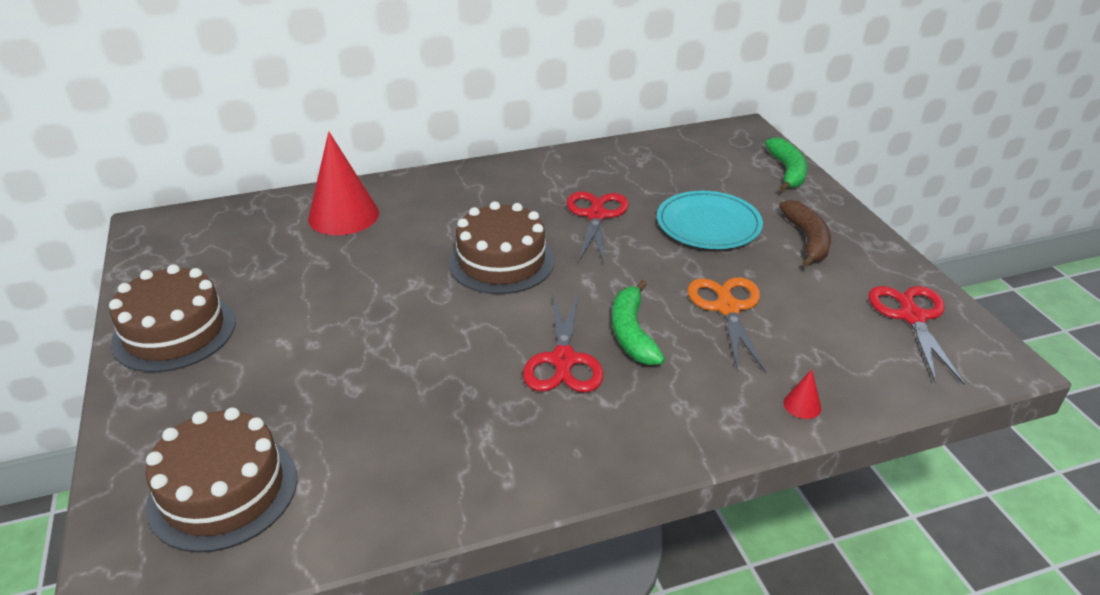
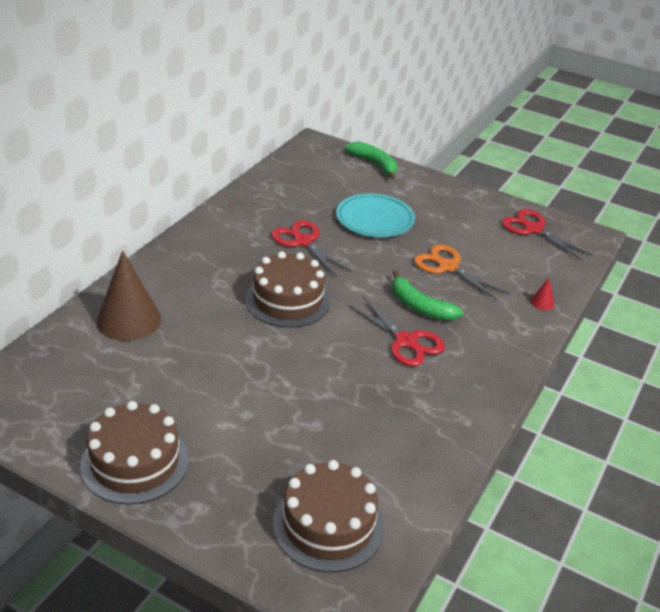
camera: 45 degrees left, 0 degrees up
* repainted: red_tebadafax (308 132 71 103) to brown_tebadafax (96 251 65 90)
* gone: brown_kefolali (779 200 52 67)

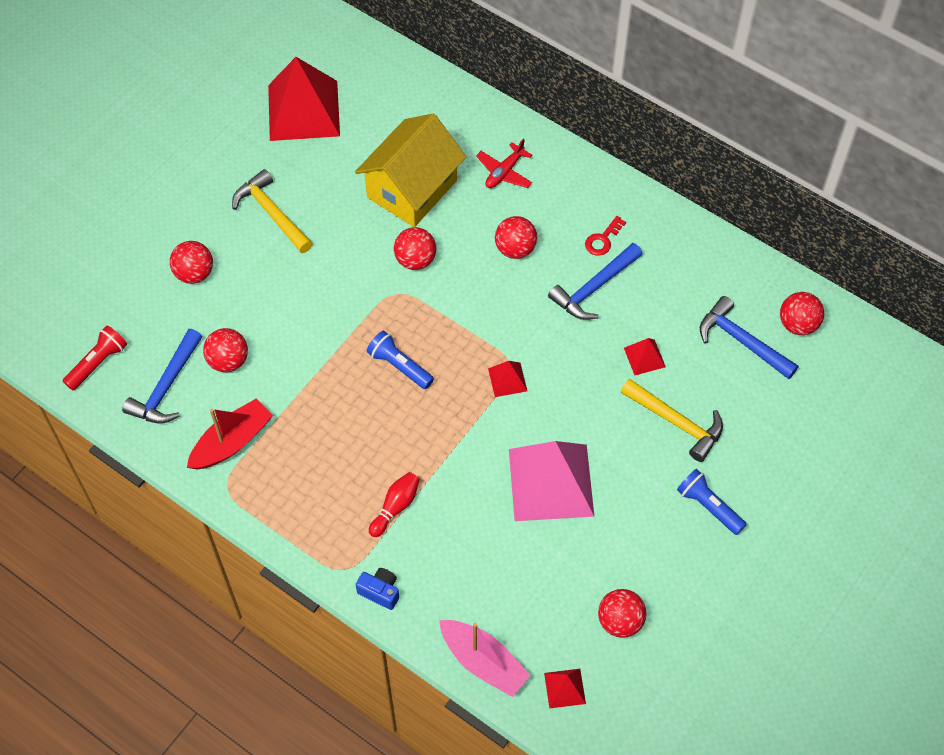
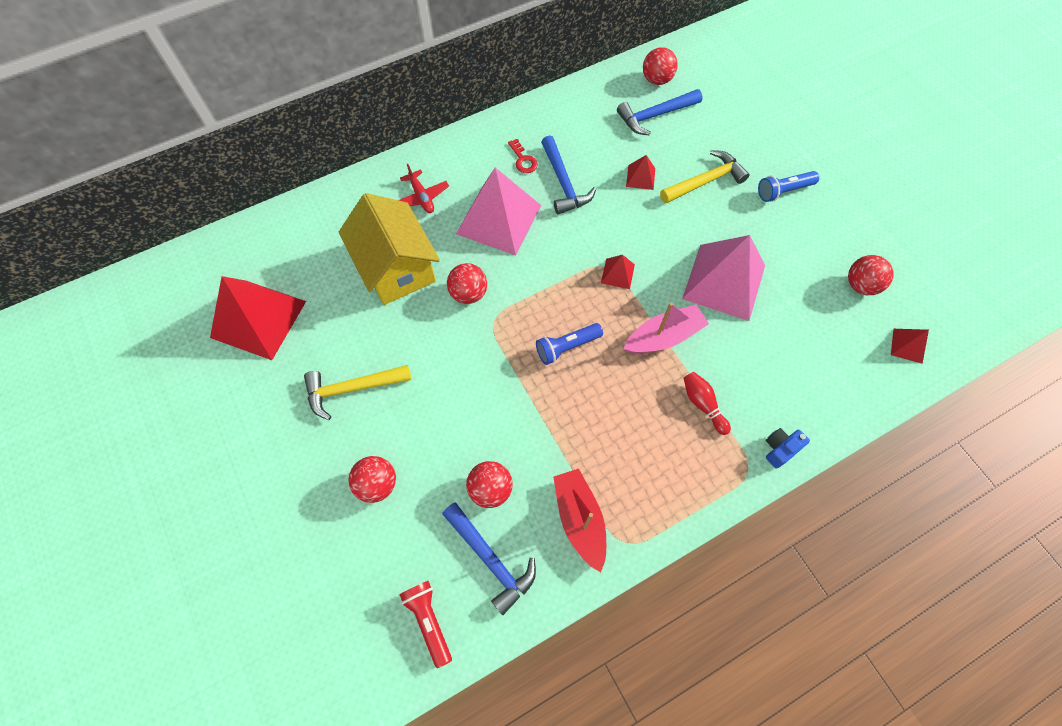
camera: 65 degrees left, 5 degrees up
* shifted: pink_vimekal (439 620 92 77) to (624 302 85 51)
* swapped: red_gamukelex (495 216 42 43) to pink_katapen (456 167 85 89)

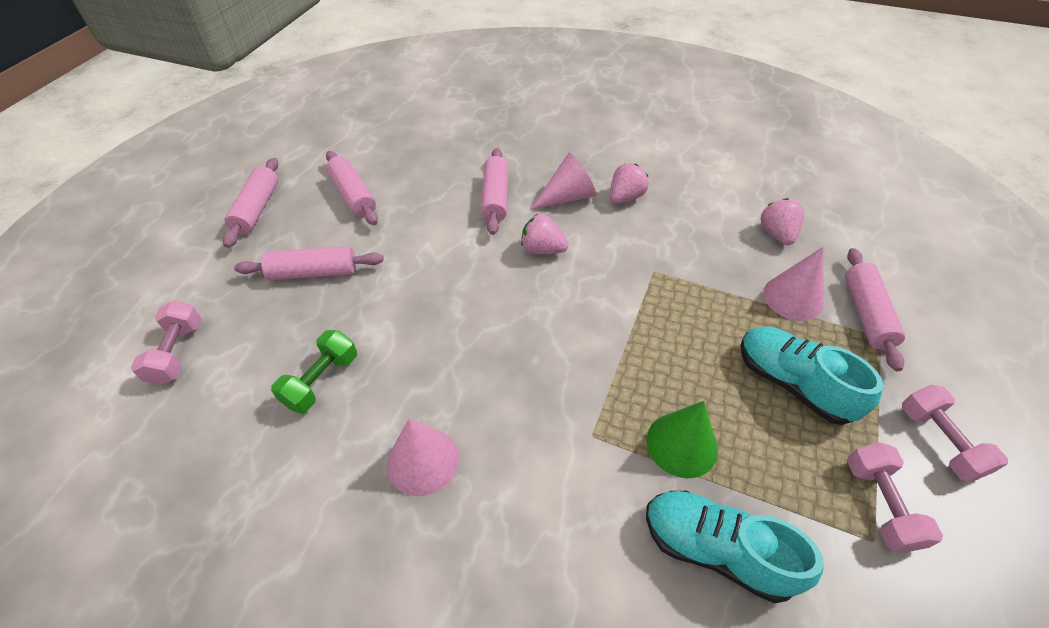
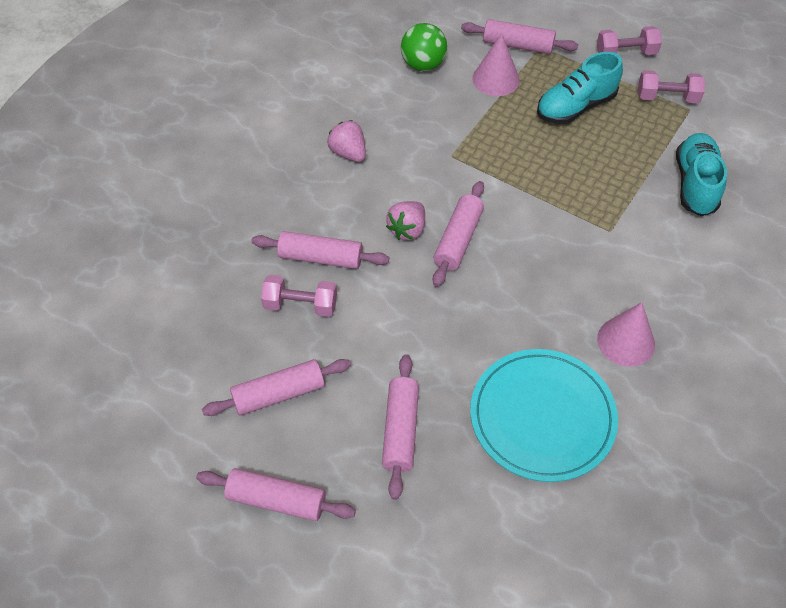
camera: 80 degrees left, 5 degrees up
* shifted: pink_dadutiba (131 300 71 85) to (261 275 76 42)
* swapped: green_dadutiba (271 330 86 83) to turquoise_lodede (470 349 148 133)
* gone: pink_tebadafax (530 153 66 57)
* rotated: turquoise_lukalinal (646 491 178 112) = (676 133 51 83) 150 degrees clockwise
* gone: green_tebadafax (647 401 71 77)
* swapped: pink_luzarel (761 198 43 47) to green_gamukelex (401 23 46 48)
* new: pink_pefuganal (433 181 51 106)

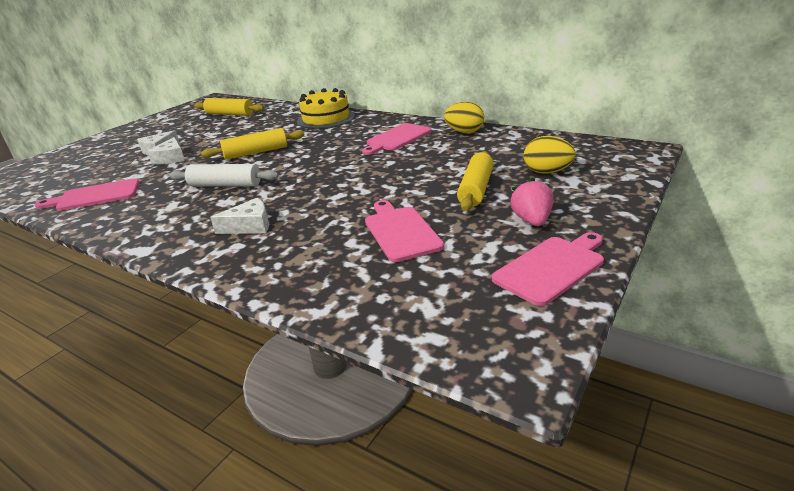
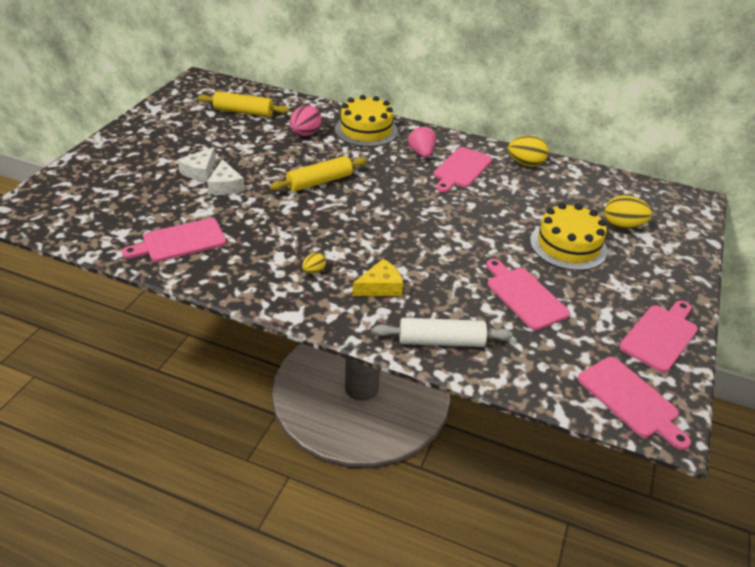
camera: 15 degrees left, 10 degrees up
* shifted: white_pefuganal (169 164 110 23) to (373 318 139 29)
* repainted: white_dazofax (210 198 59 36) to yellow_dazofax (352 259 51 37)
* swapped: yellow_pefuganal (457 151 36 60) to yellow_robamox (530 203 78 68)
* shifted: pink_luzarel (510 177 43 49) to (408 124 28 34)
* new: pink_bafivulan (290 105 31 31)
* new: yellow_bafivulan (302 253 24 21)
* new: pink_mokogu (578 357 113 93)

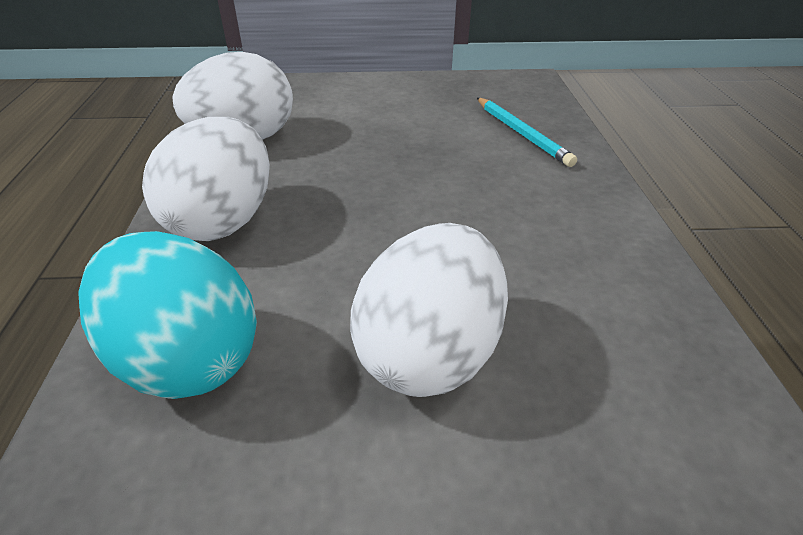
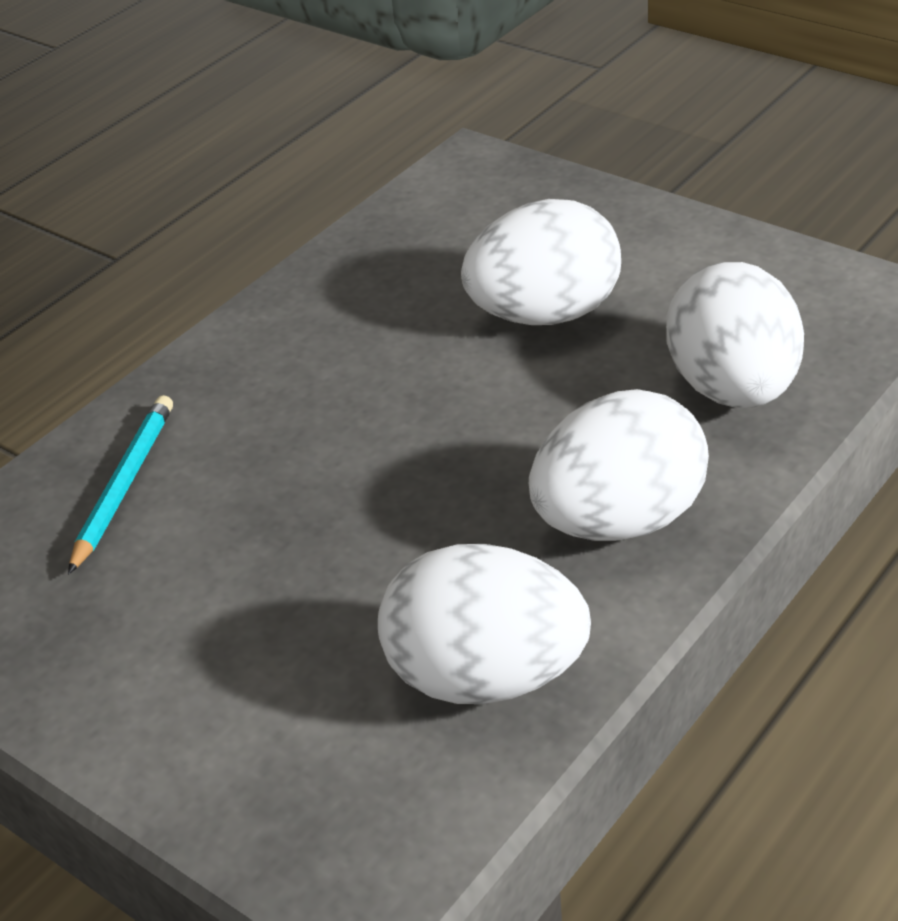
camera: 135 degrees left, 0 degrees up
* repainted: turquoise_bafivulan (78 231 179 168) to white_bafivulan (666 262 138 146)

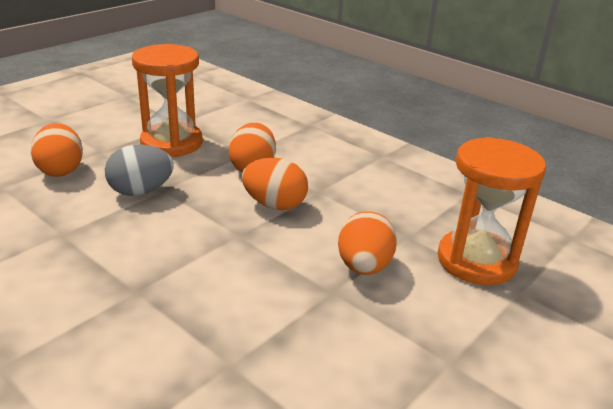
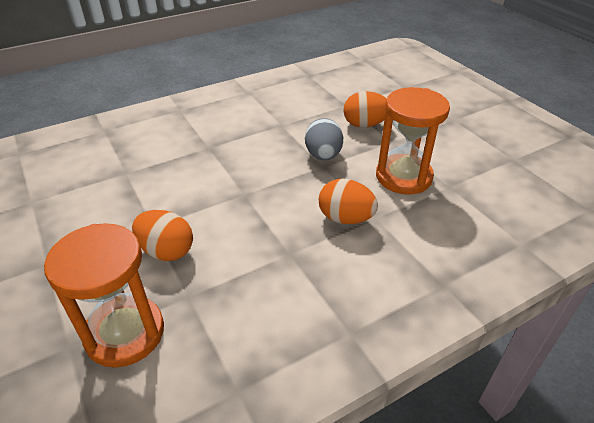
camera: 110 degrees right, 10 degrees up
* gone: orange_bafivulan (242 157 66 53)

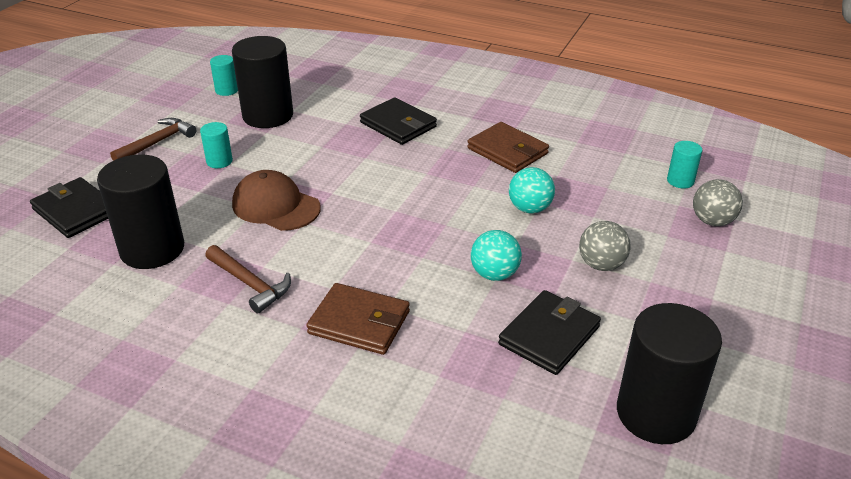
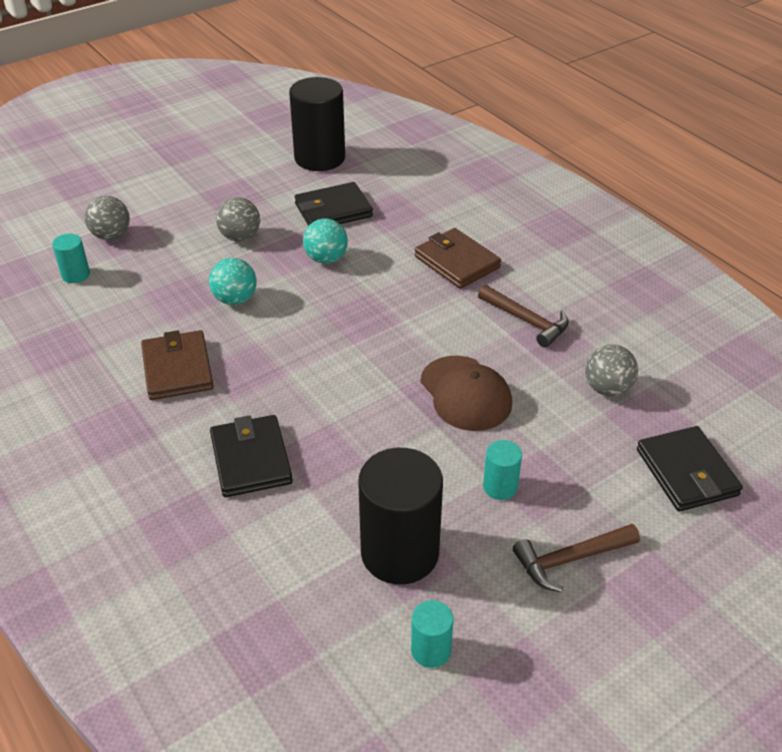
camera: 150 degrees left, 5 degrees up
* swapped: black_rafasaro (97 155 87 114) to grey_gamukelex (585 344 53 52)
* rotated: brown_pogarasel (205 245 86 69) = (478 285 91 63) 150 degrees clockwise

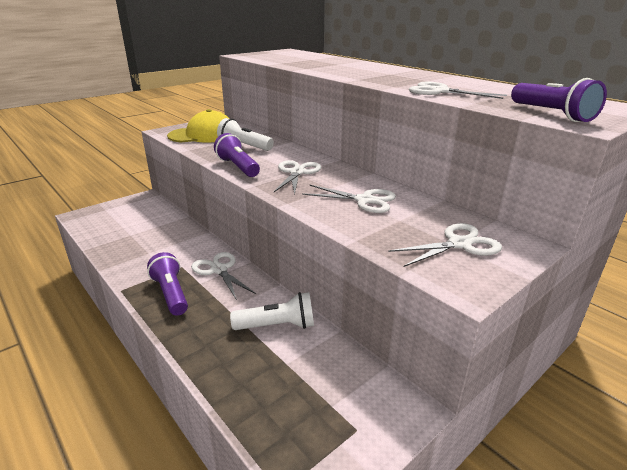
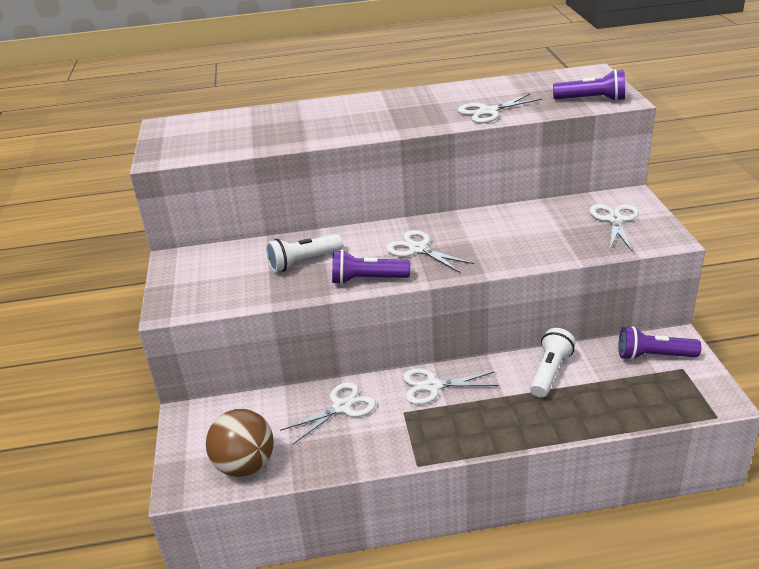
camera: 55 degrees left, 5 degrees up
* shifted: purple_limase (147 252 41 64) to (619 326 82 34)
* gone: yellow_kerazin (167 109 62 34)
* shifted: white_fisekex (302 184 94 29) to (280 382 96 62)
* new: brown_gamukelex (206 409 68 68)

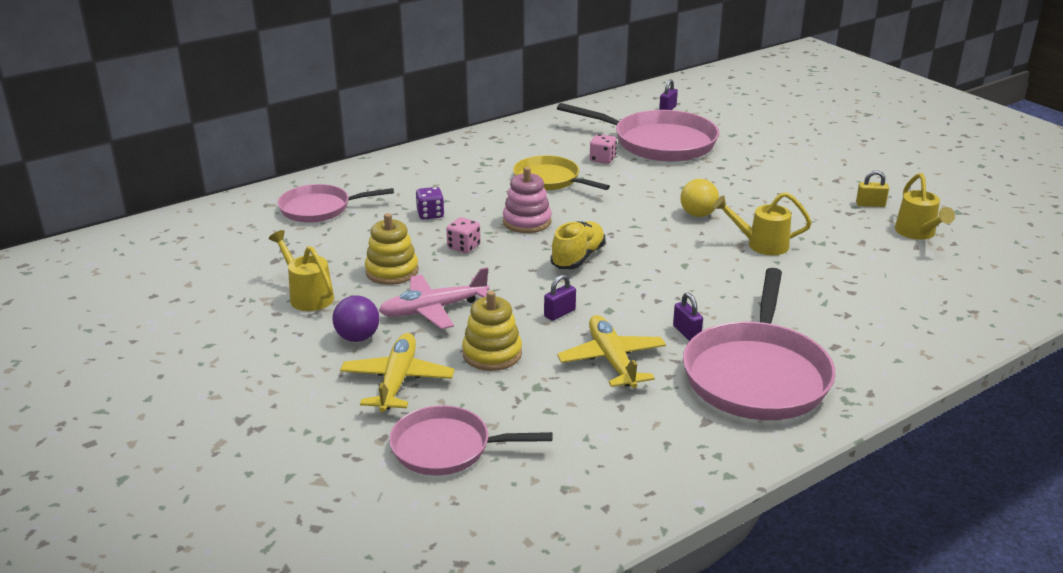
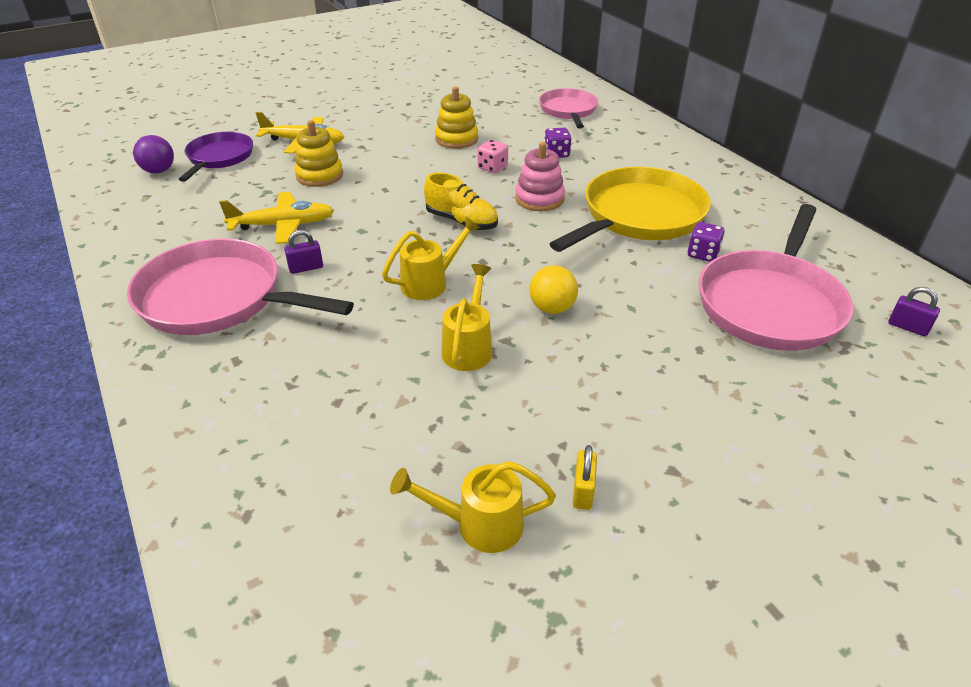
camera: 95 degrees right, 10 degrees up
* shifted: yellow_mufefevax (269 230 65 81) to (382 217 98 83)
* shifted: purple_gamukelex (332 295 48 47) to (133 135 41 38)
* gone: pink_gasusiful (379 267 110 62)
* repainted: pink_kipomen (389 405 164 70) to purple_kipomen (179 132 74 50)
* scaled: yellow_kipomen (513 155 97 36) = (550 167 161 85) x1.64
* gone: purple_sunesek (544 274 32 47)
* repainted: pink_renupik (590 134 27 30) to purple_renupik (688 222 37 40)

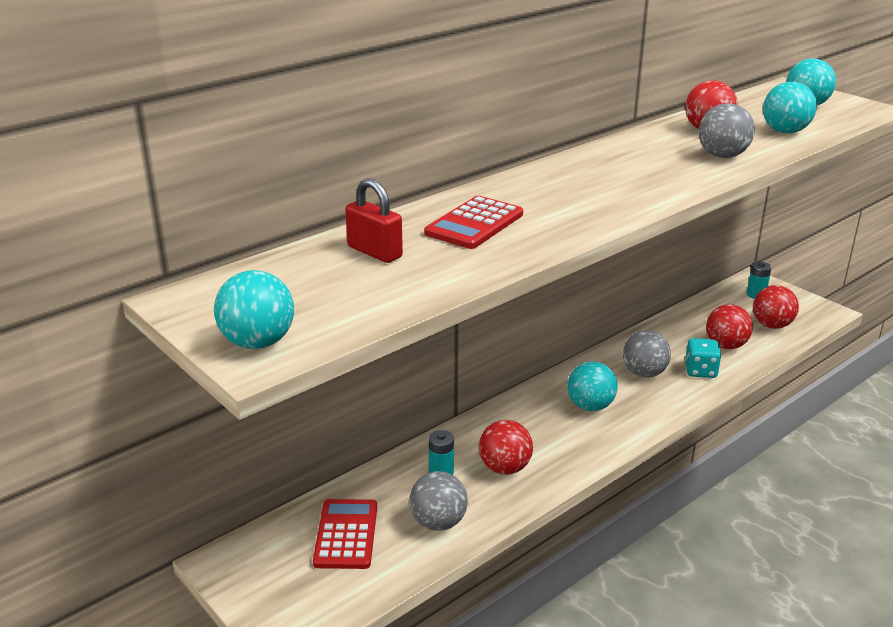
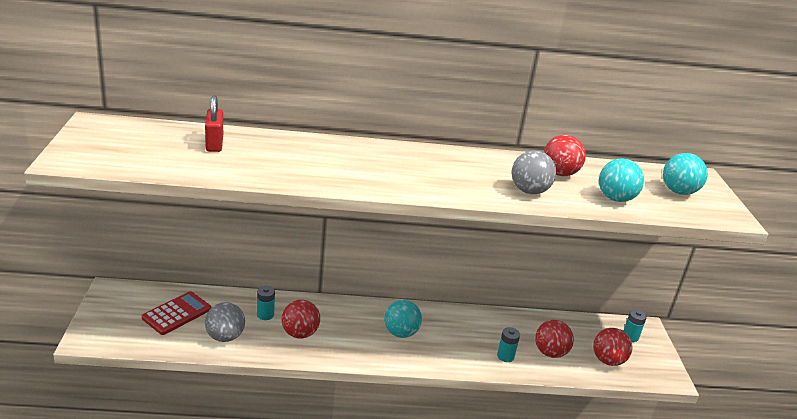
camera: 35 degrees right, 0 degrees up
* gone: turquoise_gamukelex (214 270 80 79)
* gone: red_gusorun (424 196 99 53)
* gone: grey_gamukelex (623 330 48 48)
* swapped: turquoise_renupik (685 338 36 40) to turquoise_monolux (497 327 23 35)

